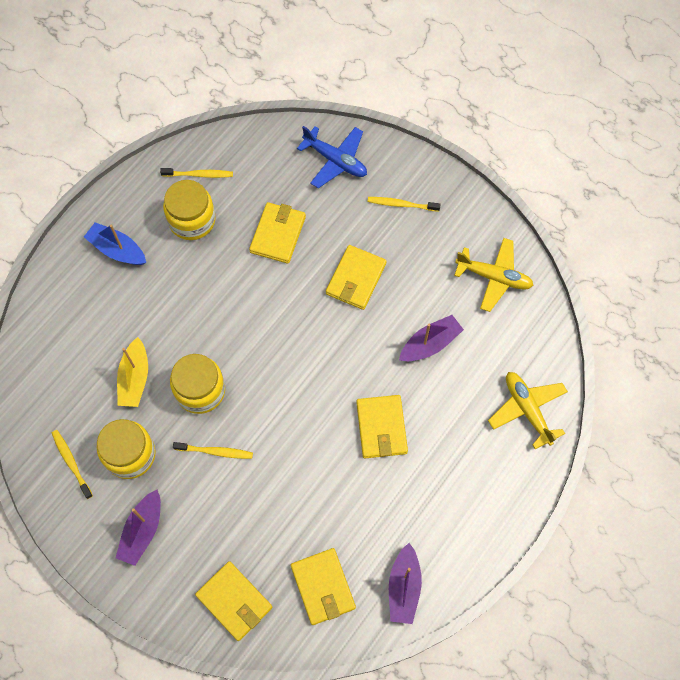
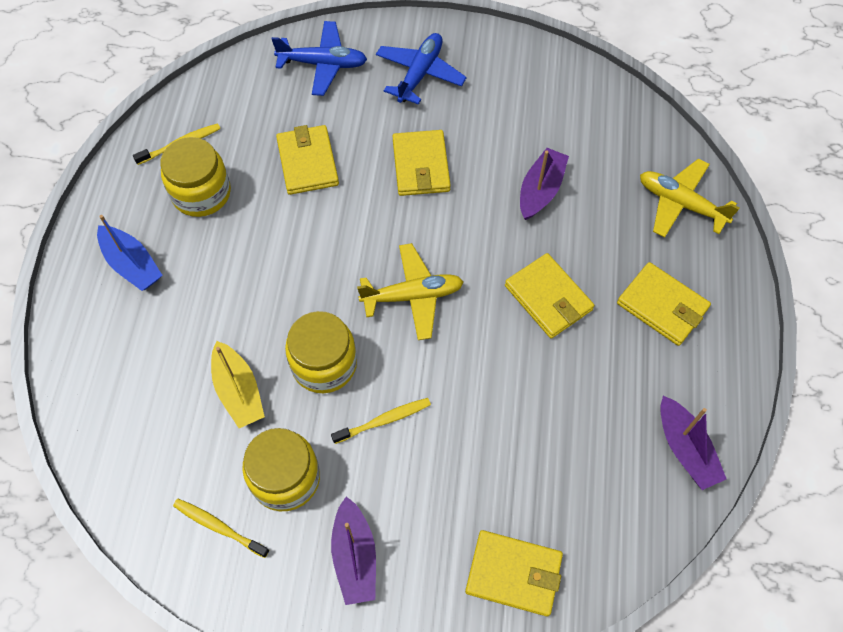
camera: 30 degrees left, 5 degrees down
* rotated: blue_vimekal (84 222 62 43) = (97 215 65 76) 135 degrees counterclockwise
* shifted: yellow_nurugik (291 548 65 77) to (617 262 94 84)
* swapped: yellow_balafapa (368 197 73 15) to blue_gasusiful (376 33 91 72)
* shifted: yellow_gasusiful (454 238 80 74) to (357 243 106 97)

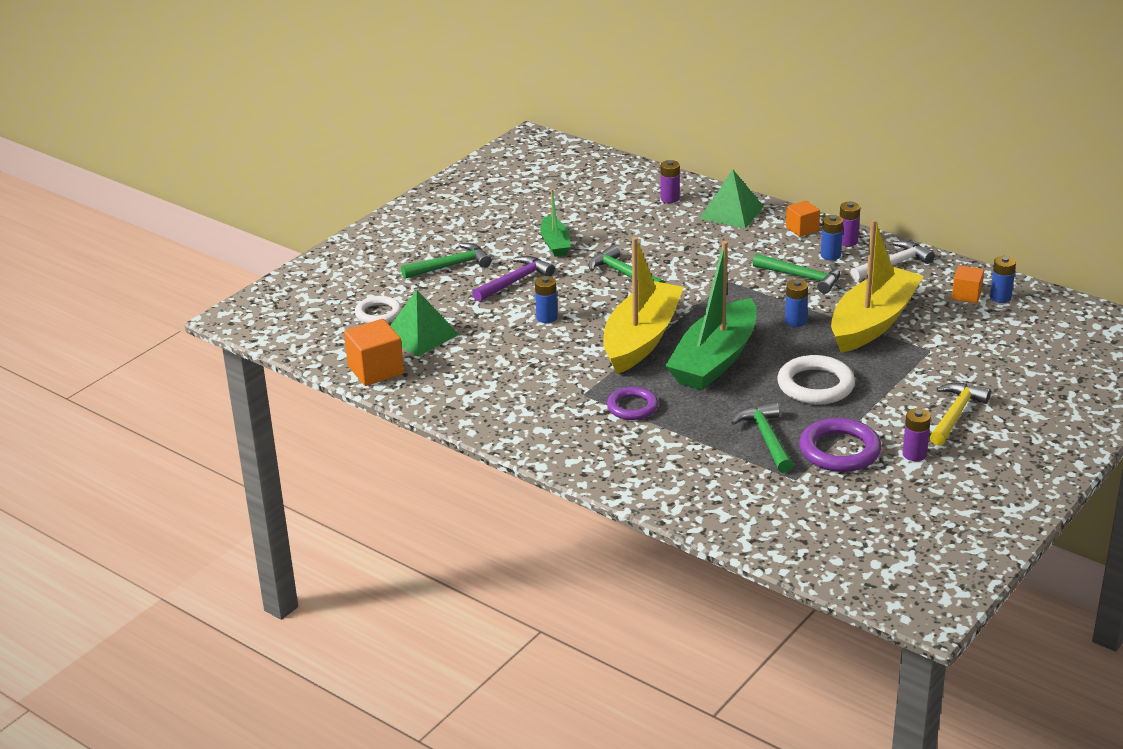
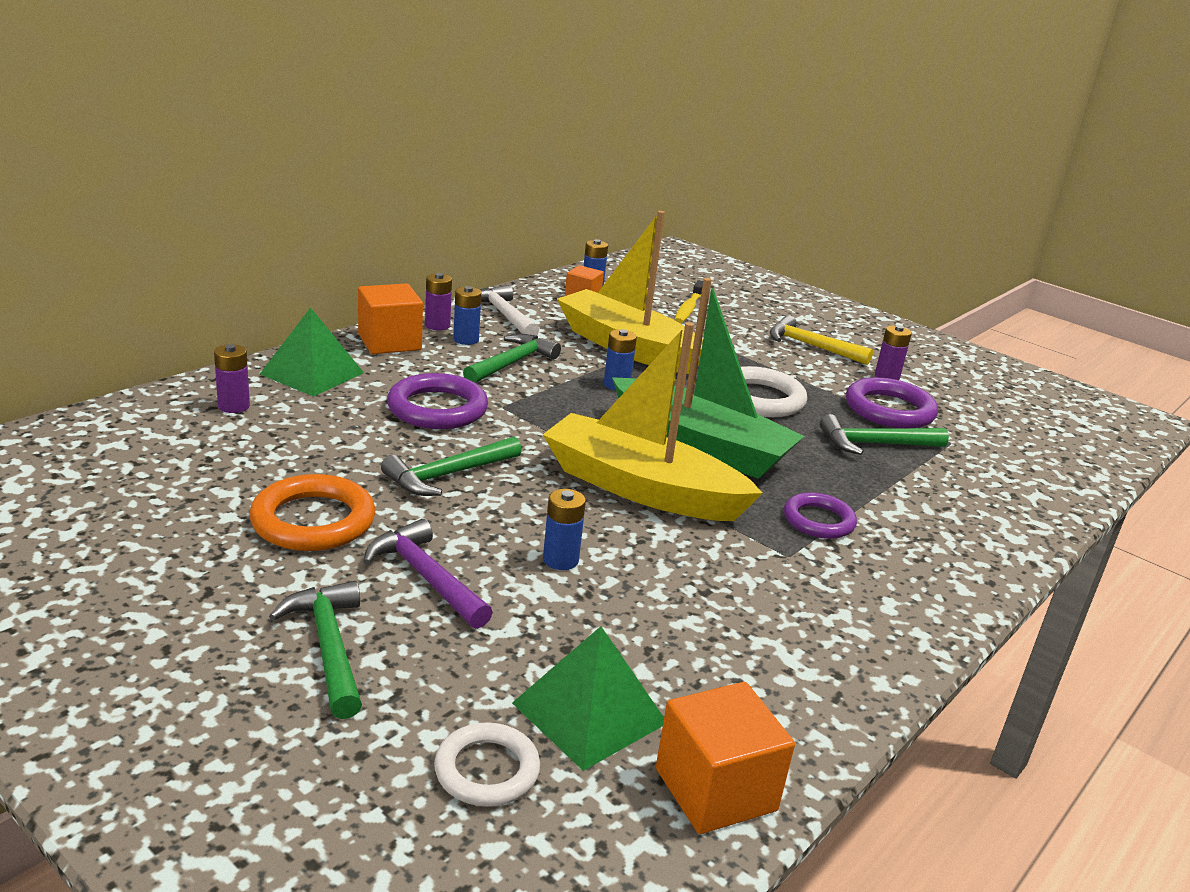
camera: 90 degrees left, 5 degrees down
* swapped: green_vimekal (540 189 31 68) to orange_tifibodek (249 474 126 77)
* scaled: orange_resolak (786 201 34 36) = (358 283 65 71) x1.61
* new: purple_tifibodek (387 373 101 56)
* new: yellow_balafapa (674 280 29 43)

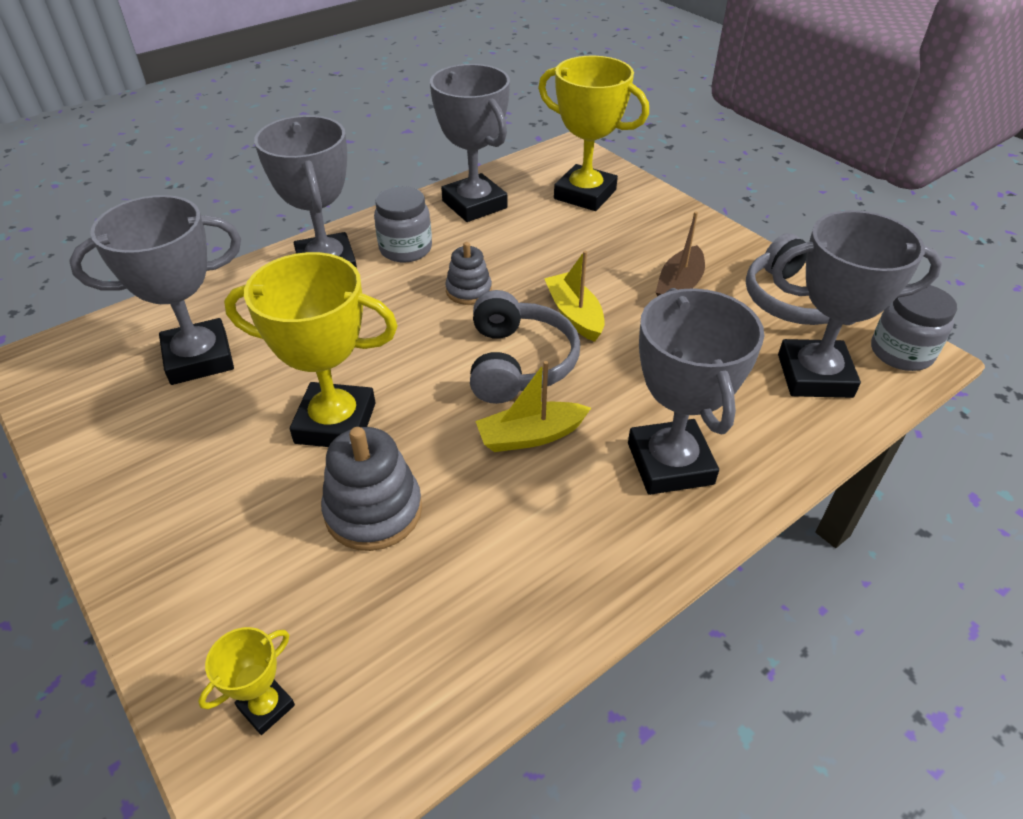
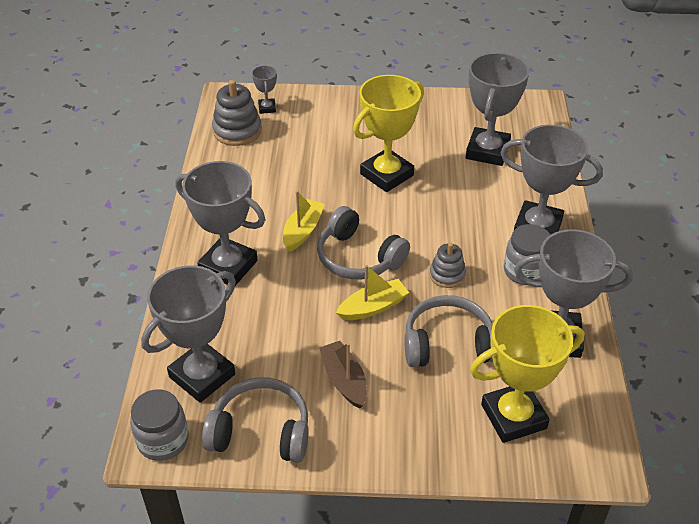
camera: 130 degrees right, 0 degrees up
* repainted: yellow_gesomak (198 627 97 108) to grey_gesomak (252 66 25 48)
* shifted: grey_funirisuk (321 427 101 124) to (212 80 50 66)
* rotated: yellow_vimekal (544 251 60 91) = (336 265 73 55) 45 degrees counterclockwise
* new: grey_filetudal (404 295 89 72)

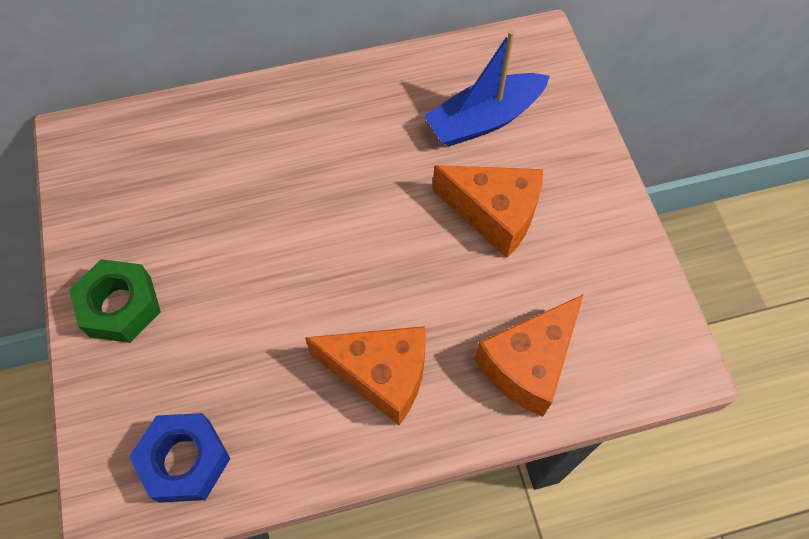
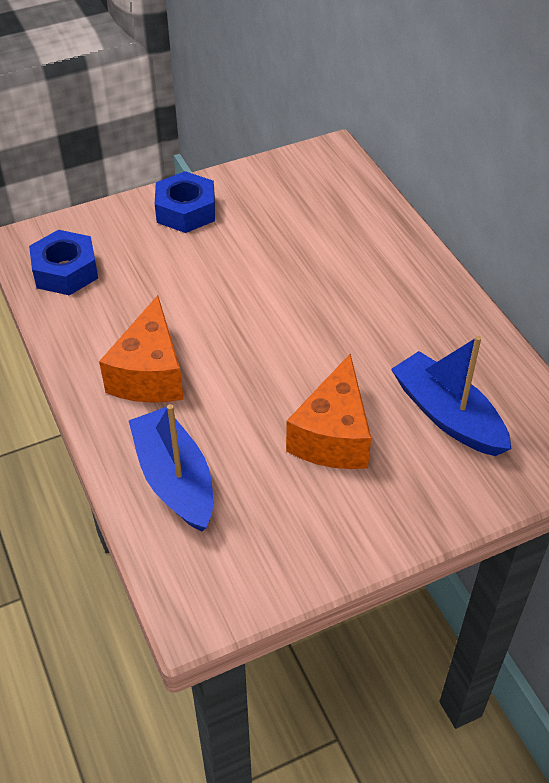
camera: 80 degrees right, 15 degrees down
* repainted: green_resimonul (69 259 92 84) to blue_resimonul (155 171 60 62)
* swapped: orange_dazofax (475 294 109 123) to blue_vimekal (129 404 84 128)

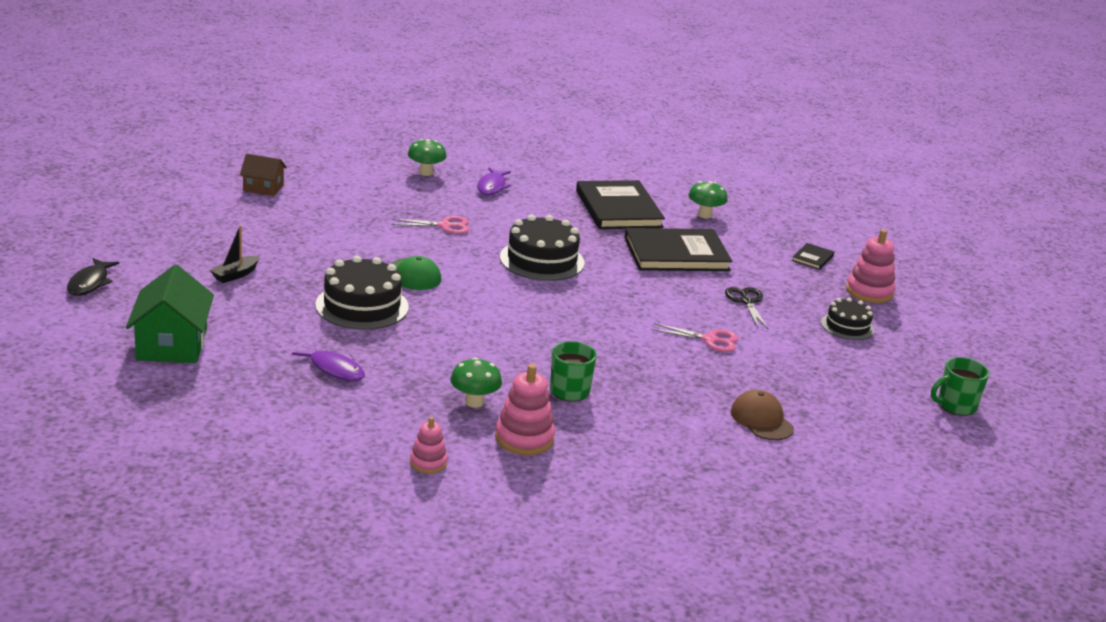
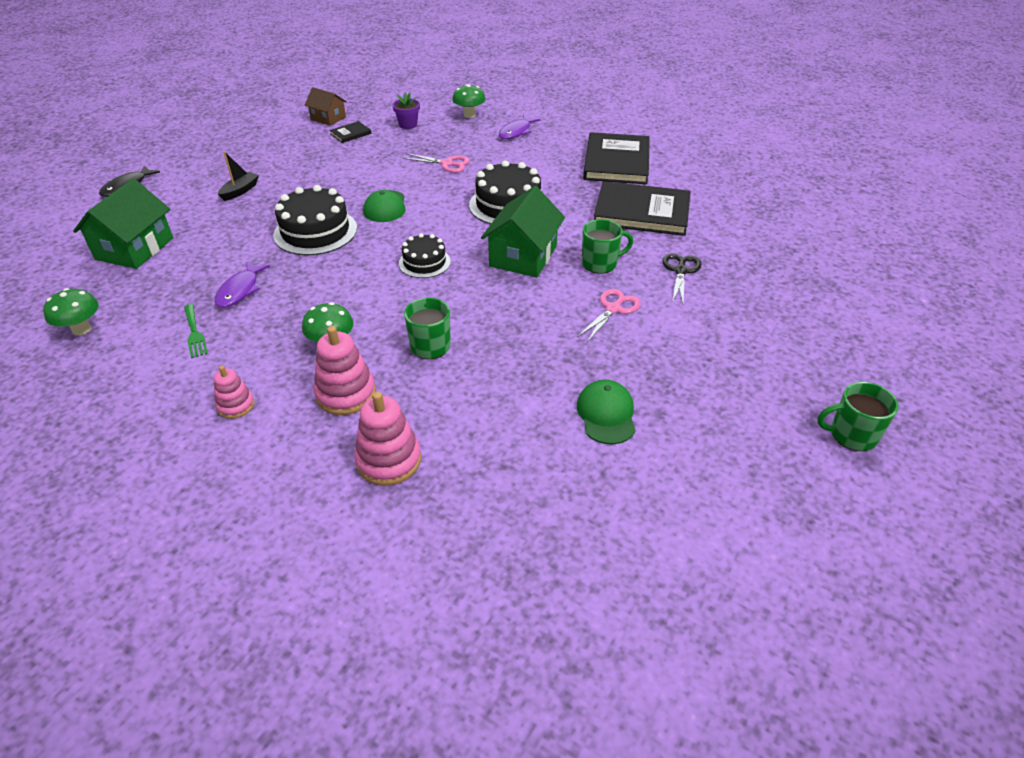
camera: 25 degrees right, 15 degrees up
* rotated: black_vimekal (210 225 50 58) = (218 151 41 50) 150 degrees clockwise
* rotated: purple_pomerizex (292 342 73 39) = (214 262 56 46) 45 degrees clockwise
* rotated: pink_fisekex (652 323 86 29) = (577 289 64 53) 90 degrees counterclockwise
* shifted: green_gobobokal (688 181 40 37) to (43 288 56 47)
* repainted: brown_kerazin (731 390 63 50) to green_kerazin (577 380 59 64)
* shifted: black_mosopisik (792 243 42 27) to (330 121 41 22)
* shifted: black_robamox (821 298 53 42) to (399 233 52 45)
* shifted: pink_funirisuk (846 229 49 74) to (354 392 67 94)
* new: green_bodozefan (184 304 24 54)
* new: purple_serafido (392 92 28 37)
* new: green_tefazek (481 186 84 91)
* new: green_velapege (582 219 51 55)

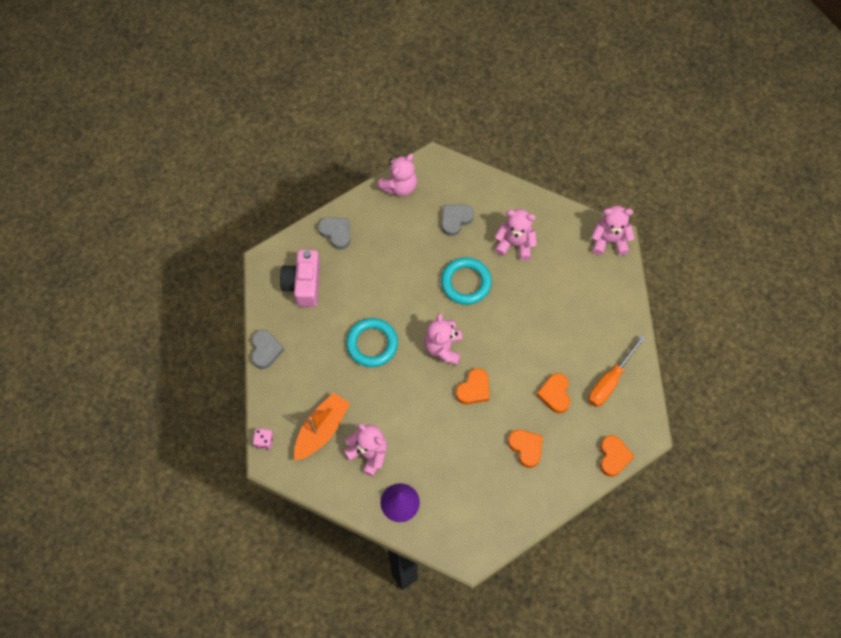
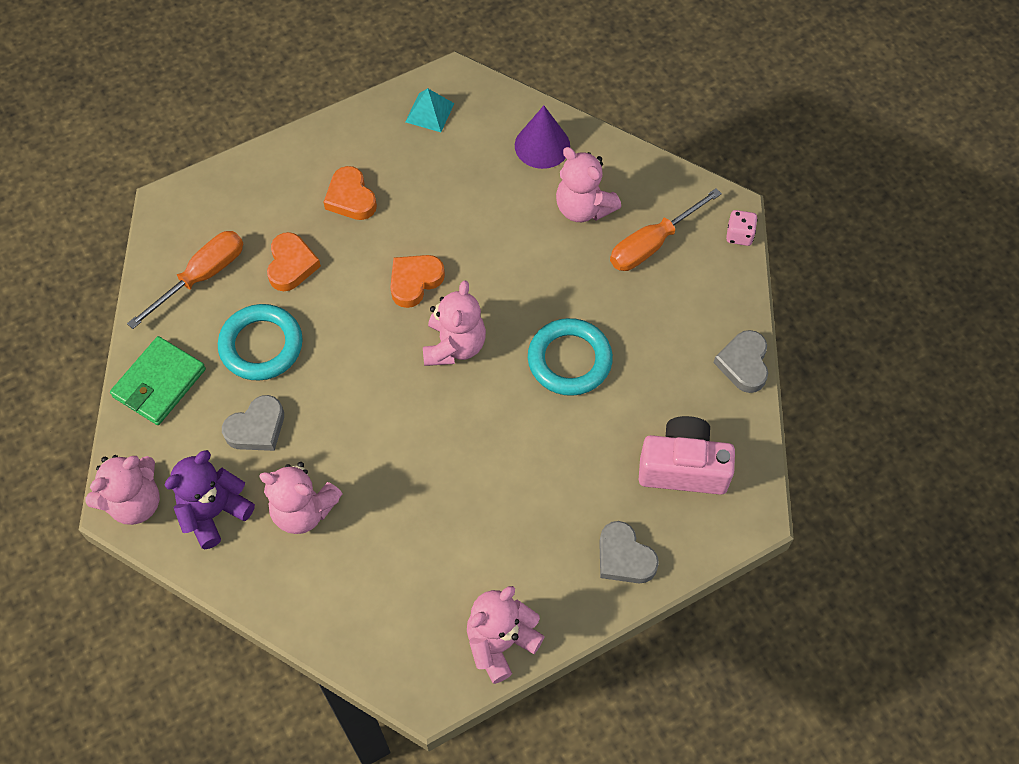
camera: 175 degrees left, 5 degrees down
* rotated: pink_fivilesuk (280 250 40 57) = (639 416 96 79) 90 degrees counterclockwise
* swapped: orange_vimekal (294 392 56 69) to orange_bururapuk (610 188 112 83)
* shifted: turquoise_tifibodek (441 257 51 48) to (218 304 85 77)
* shifted: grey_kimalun (442 204 32 32) to (222 395 62 56)
* rotated: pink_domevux (591 206 44 49) = (86 455 74 70) 45 degrees counterclockwise
* gone: orange_kimalun (600 435 35 42)
* new: green_nurugik (110 336 96 89)
* new: purple_domevux (165 450 90 99)
* new: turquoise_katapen (405 88 49 44)

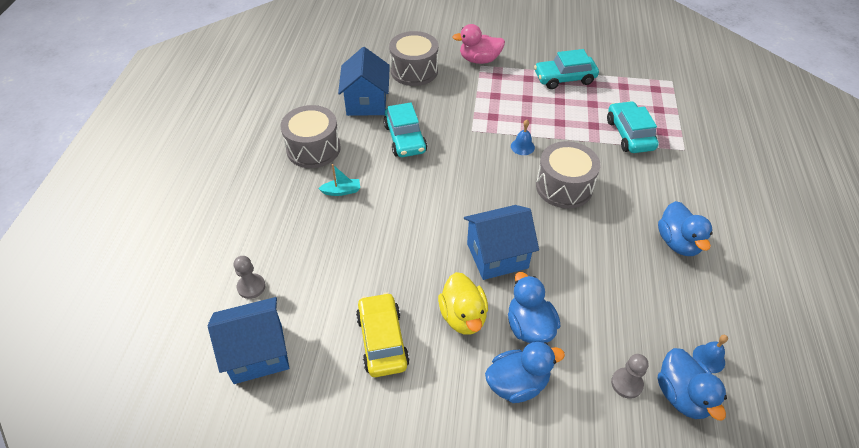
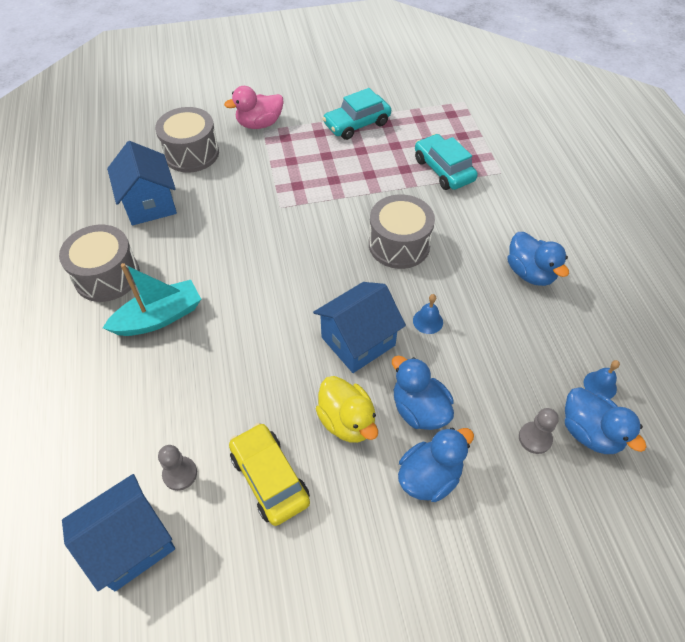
camera: 20 degrees left, 5 degrees up
* shifted: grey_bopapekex (234 256 32 43) to (158 445 39 46)
* scaled: turquoise_vimekal (318 164 42 32) = (103 263 98 73) x1.96
* gone: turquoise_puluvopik (383 102 44 55)
* shifted: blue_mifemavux (511 120 24 35) to (413 294 30 40)

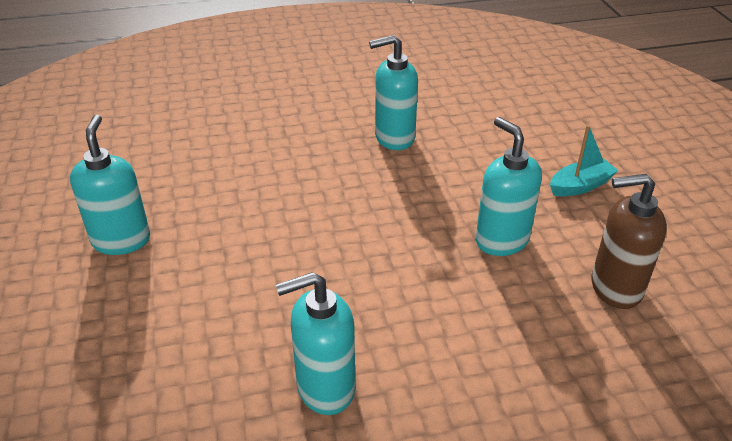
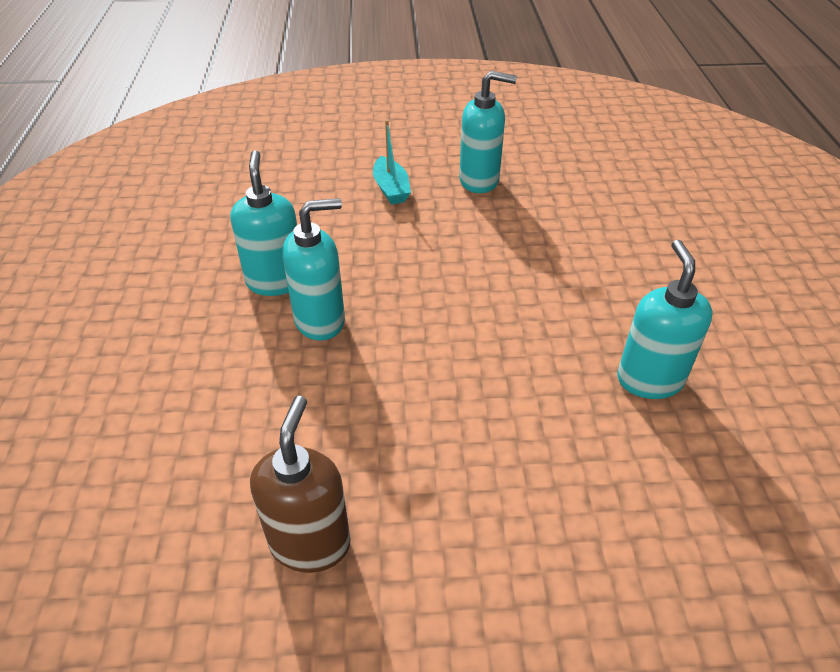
camera: 100 degrees right, 5 degrees up
* shifted: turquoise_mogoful (476 117 66 139) to (282 198 63 143)
* shifted: turquoise_vimekal (550 125 69 71) to (373 120 38 85)

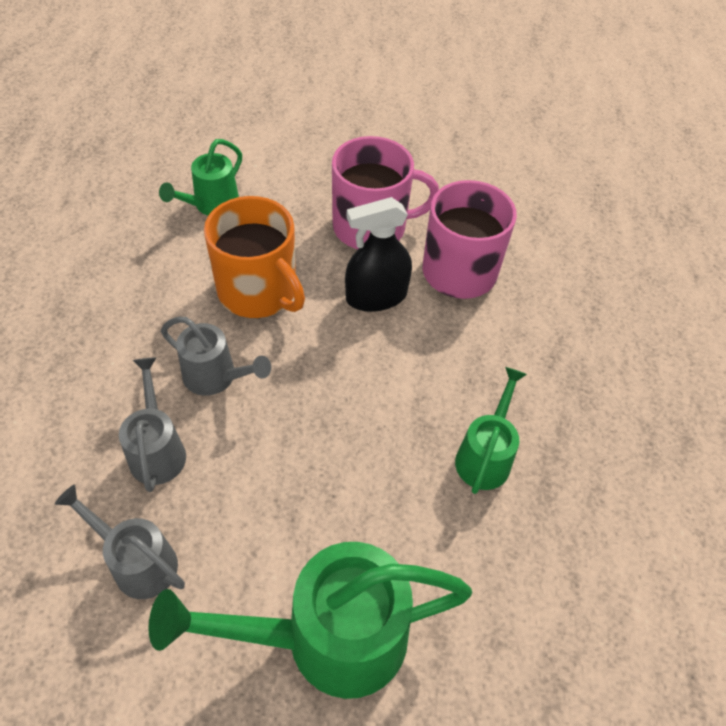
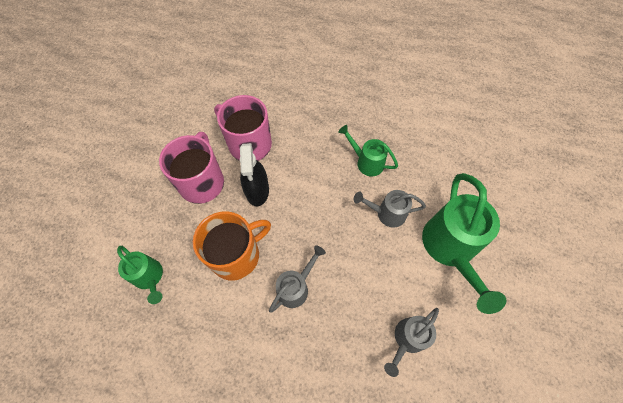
camera: 75 degrees left, 10 degrees up
* shifted: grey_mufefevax (119 358 67 134) to (354 190 72 38)

